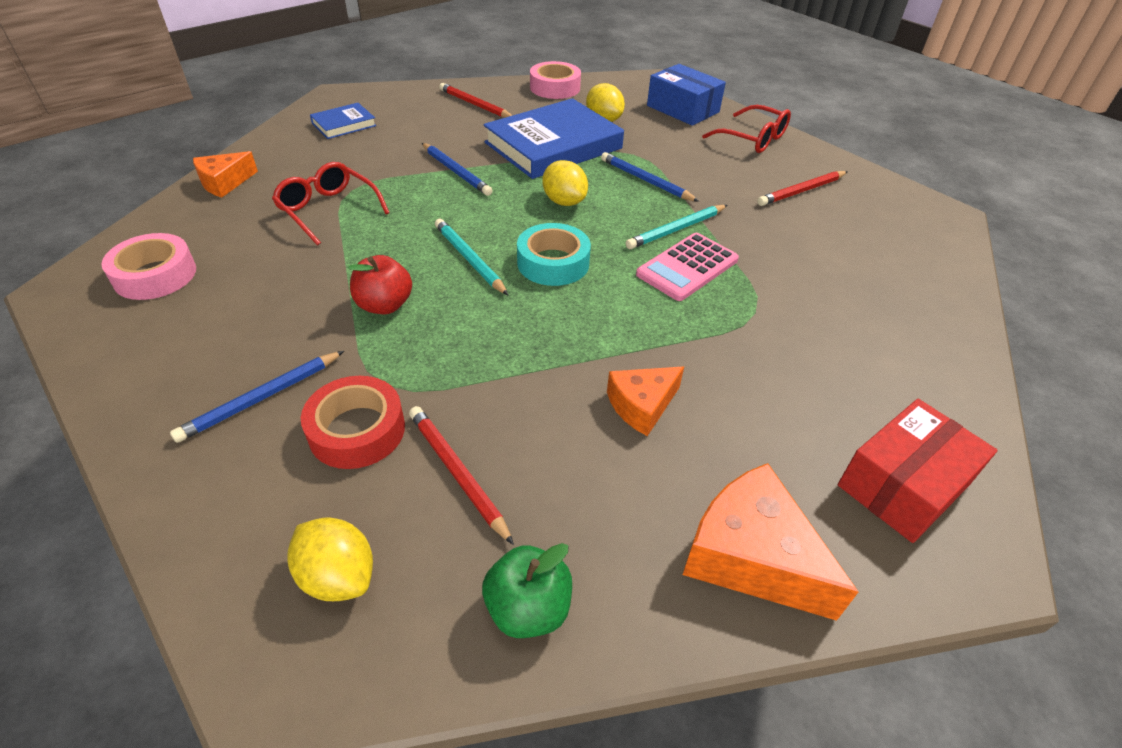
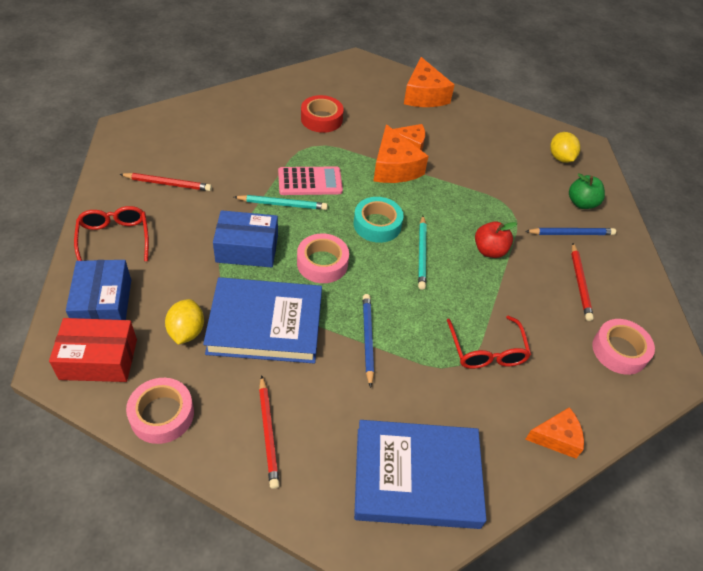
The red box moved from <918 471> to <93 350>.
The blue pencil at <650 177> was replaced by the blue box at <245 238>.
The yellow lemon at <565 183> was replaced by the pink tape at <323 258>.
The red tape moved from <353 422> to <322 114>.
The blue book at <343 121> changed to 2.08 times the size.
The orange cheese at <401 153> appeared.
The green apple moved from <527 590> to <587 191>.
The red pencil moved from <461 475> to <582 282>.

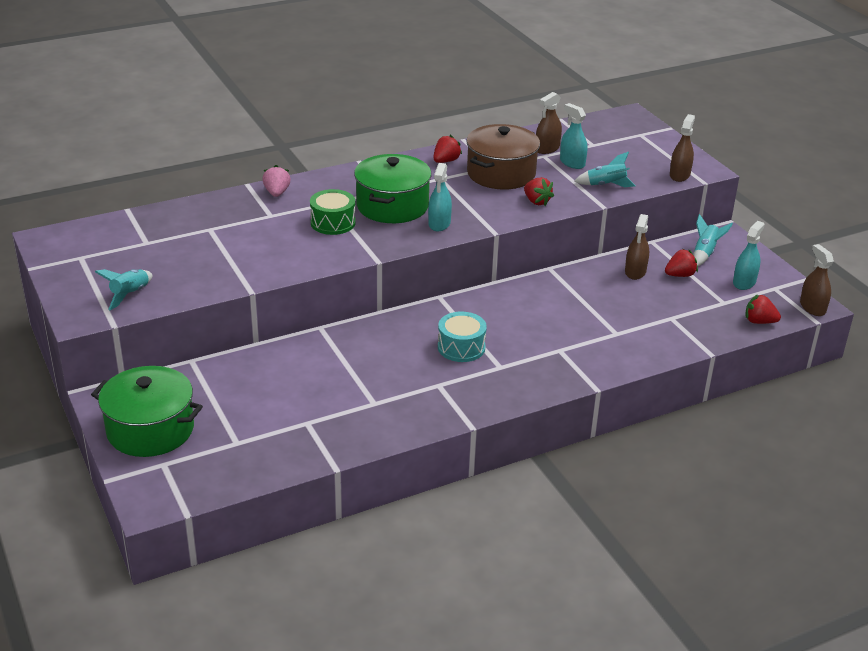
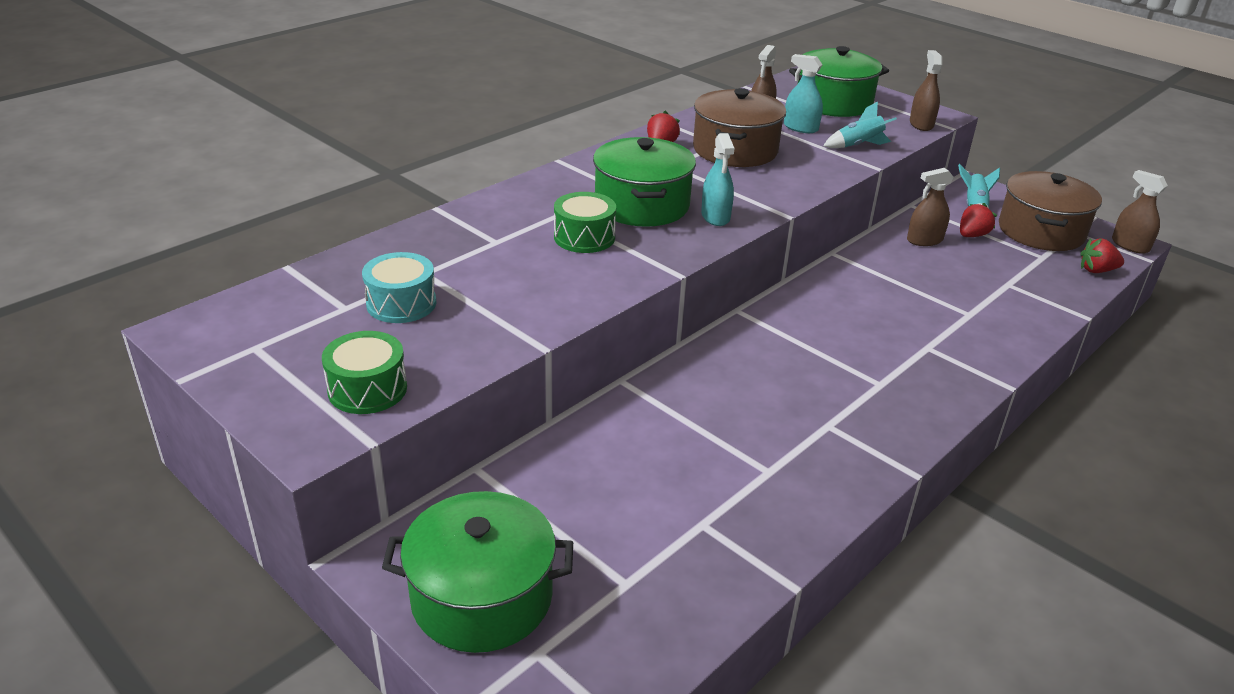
The turquoise rocket at <123 289> was replaced by the green drum at <364 372>.
The turquoise drum moved from <462 337> to <399 287>.
The green pot at <839 81> appeared.
The brown spray bottle at <637 247> turned 75 degrees clockwise.
The turquoise spray bottle at <749 255> was replaced by the brown pot at <1050 211>.
The pink strawberry at <276 181> disappeared.
The red strawberry at <539 191> disappeared.

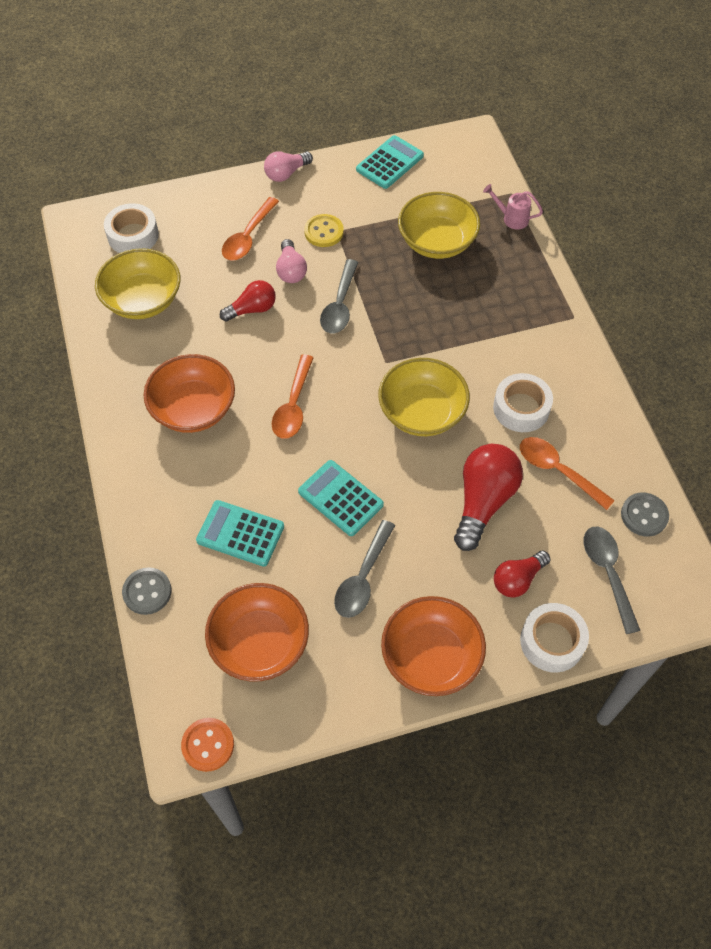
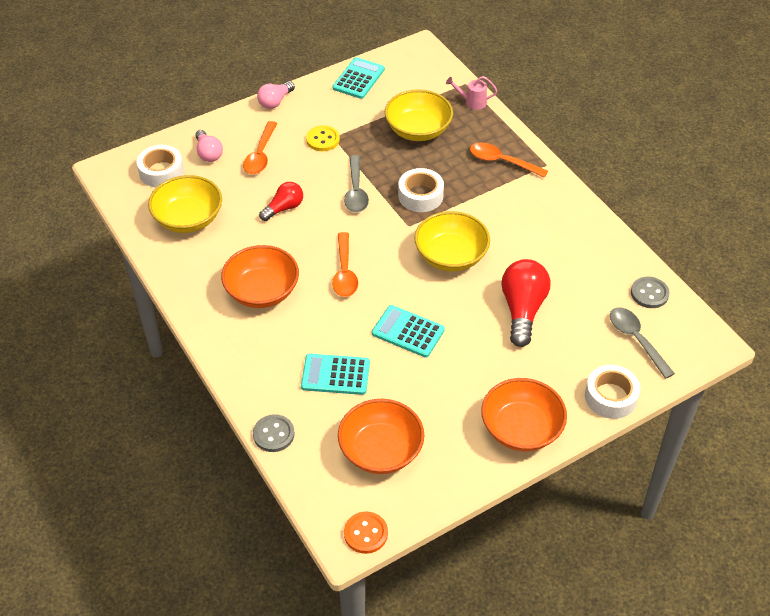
The pink light bulb moved from <291 261> to <209 146>.
The white tape moved from <523 402> to <421 190>.
The orange spoon moved from <567 473> to <509 160>.
The grey spoon at <364 569> disappeared.
The red light bulb at <522 574> disappeared.

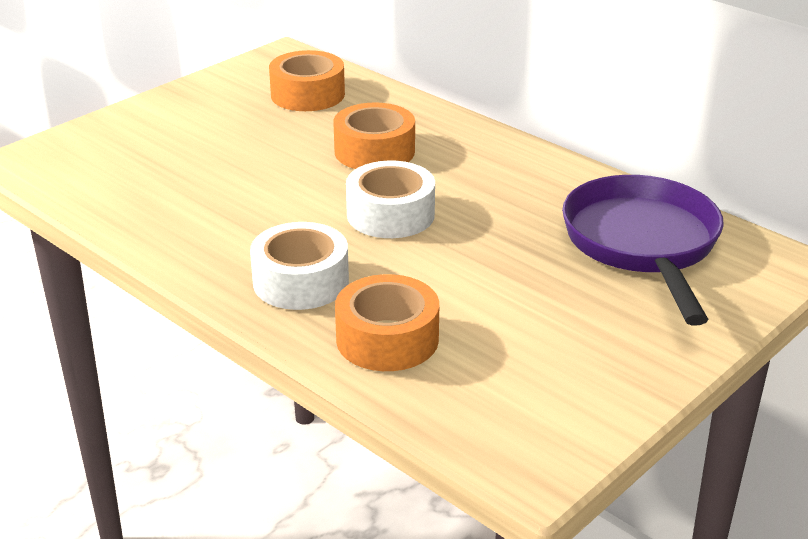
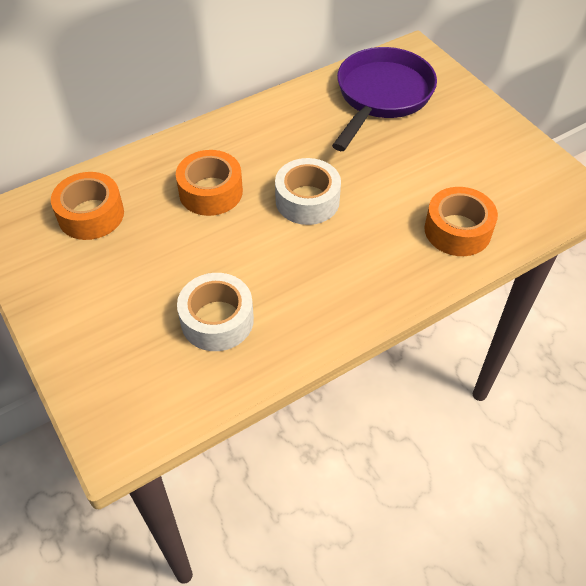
The white tape moved from <299 266> to <215 312>.
The purple pan at <643 250> turned 105 degrees clockwise.

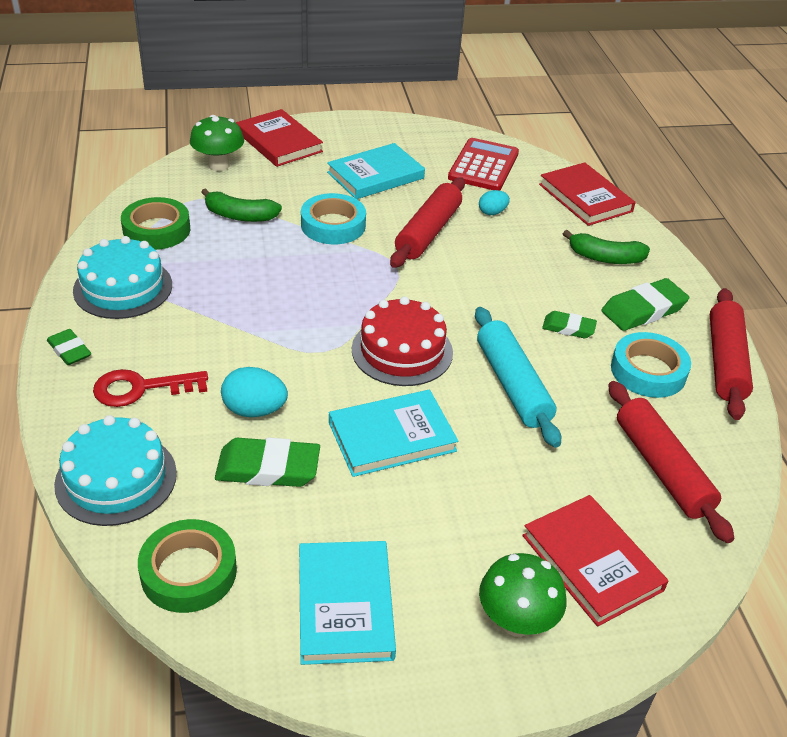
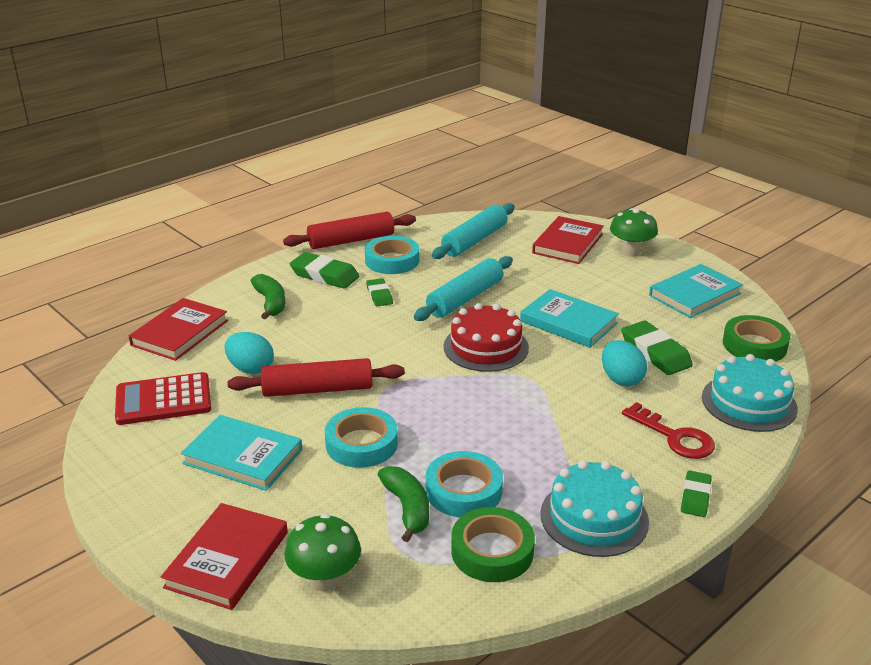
The turquoise egg at <494 202> changed to 1.60 times the size.
The turquoise tape at <464 484> appeared.
The red rolling pin at <671 462> became the turquoise rolling pin at <473 231>.

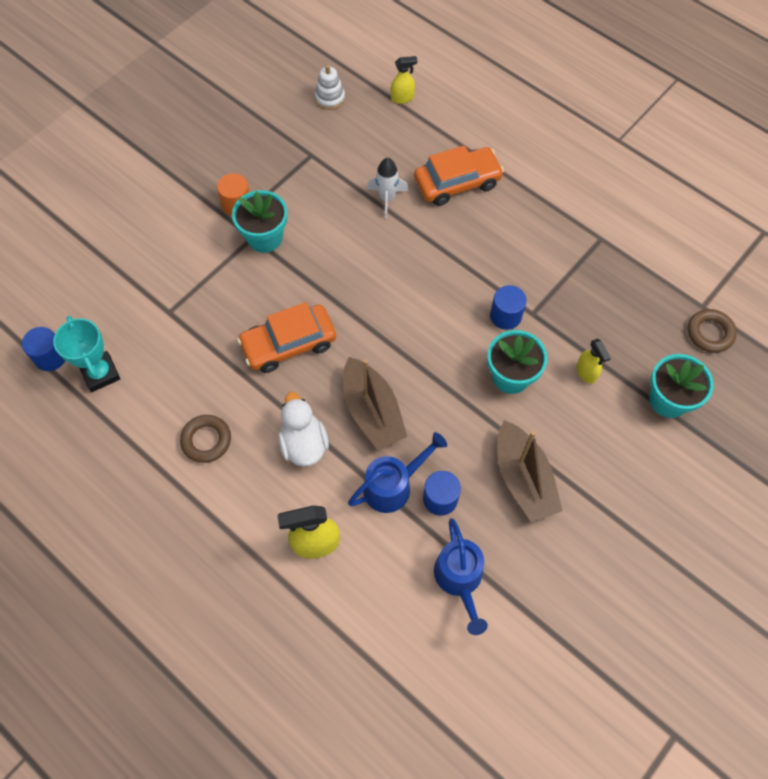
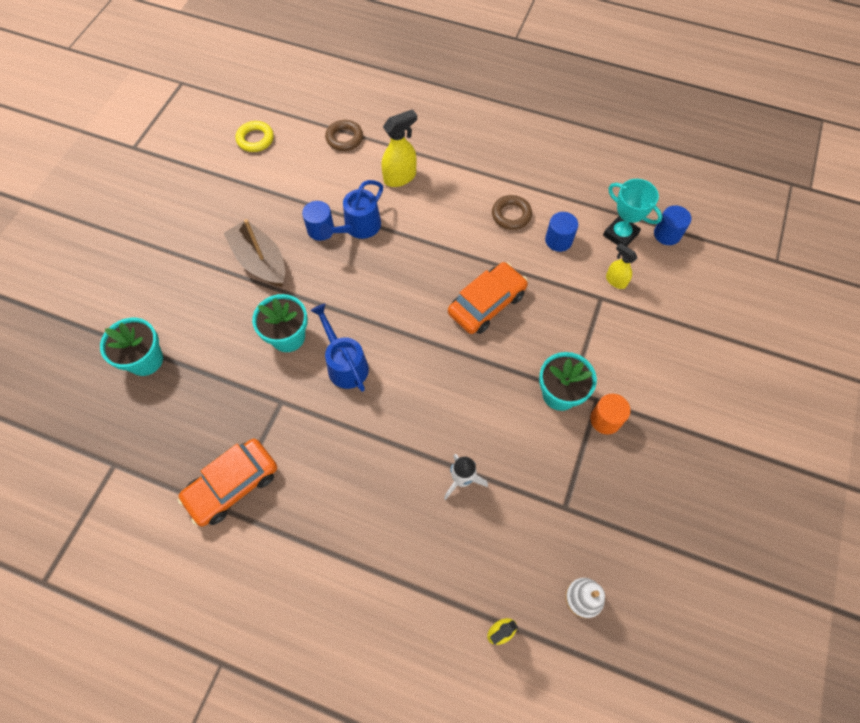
The orange car moved from <459 175> to <227 483>.
The yellow ring at <254 136> appeared.
The blue watering can moved from <461 576> to <339 348>.
The brown ring moved from <712 331> to <344 135>.
The blue cylinder moved from <508 307> to <561 232>.
The yellow spray bottle moved from <593 361> to <621 266>.
The white duck at <303 429> disappeared.
The brown boat at <375 403> disappeared.

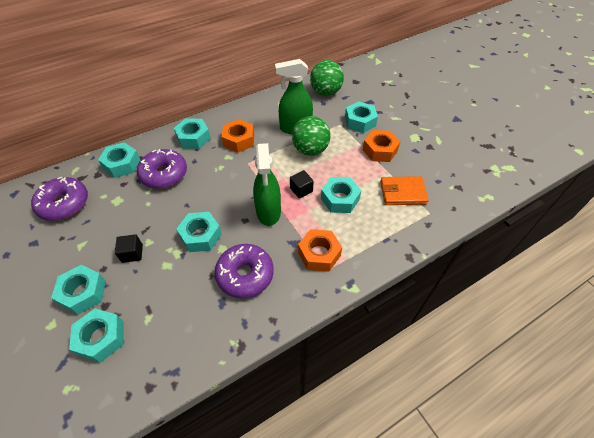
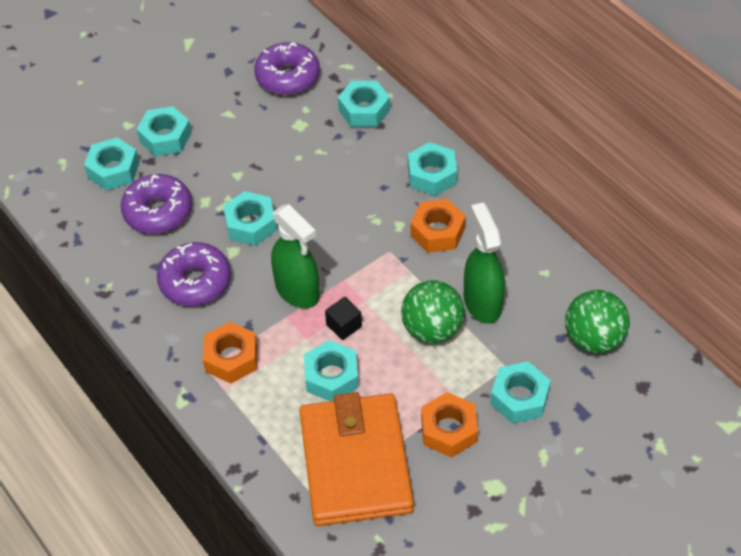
The purple donut moved from <162 169> to <156 204>.
The green spray bottle at <267 184> turned 120 degrees counterclockwise.
The orange wallet at <404 190> changed to 1.87 times the size.
The black cube at <129 248> disappeared.

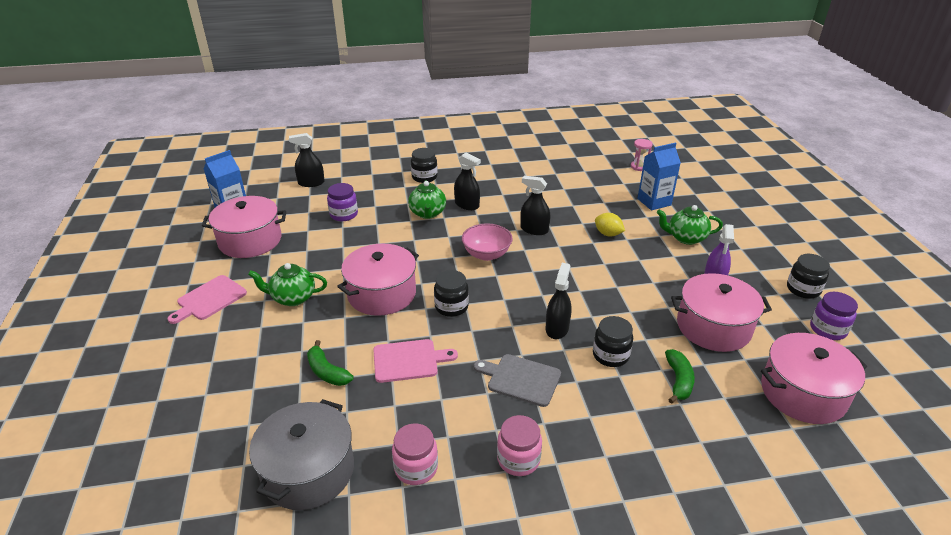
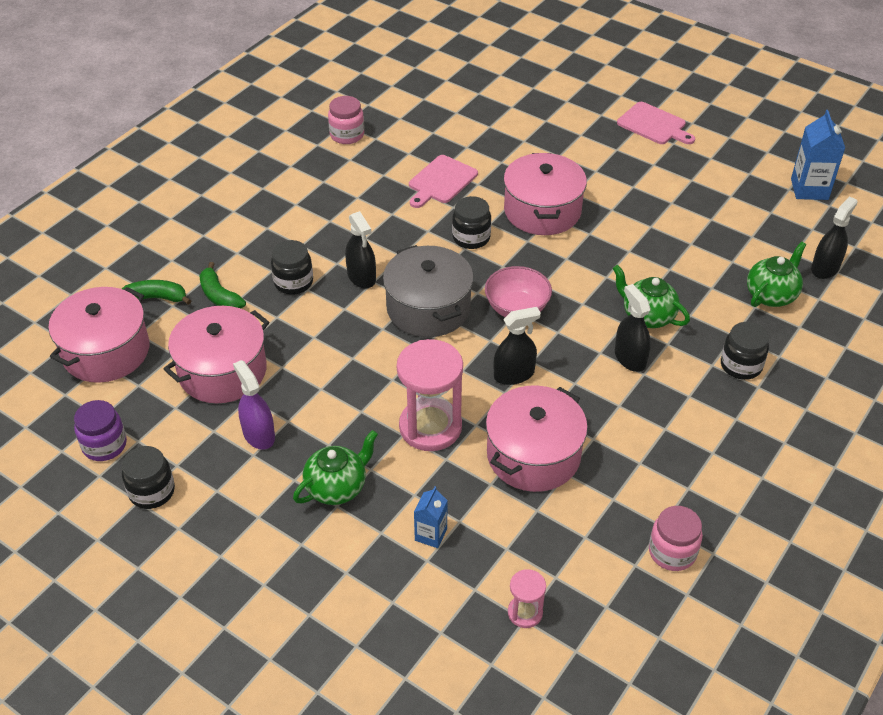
The green banana moved from <330 363> to <156 292>.
The grey pot moved from <301 454> to <428 291>.
The yellow lemon at <610 225> was replaced by the pink hourglass at <430 395>.
The blue carton at <659 176> changed to 0.59 times the size.
The pink pot moved from <244 227> to <537 438>.
The black spray bottle at <467 181> turned 75 degrees clockwise.
The pink cutting board at <207 299> turned 135 degrees clockwise.
The pink jar moved from <519 445> to <676 538>.
The green teapot moved from <287 284> to <776 274>.
The purple jar at <342 202> disappeared.
The grey cutting board at <517 380> disappeared.

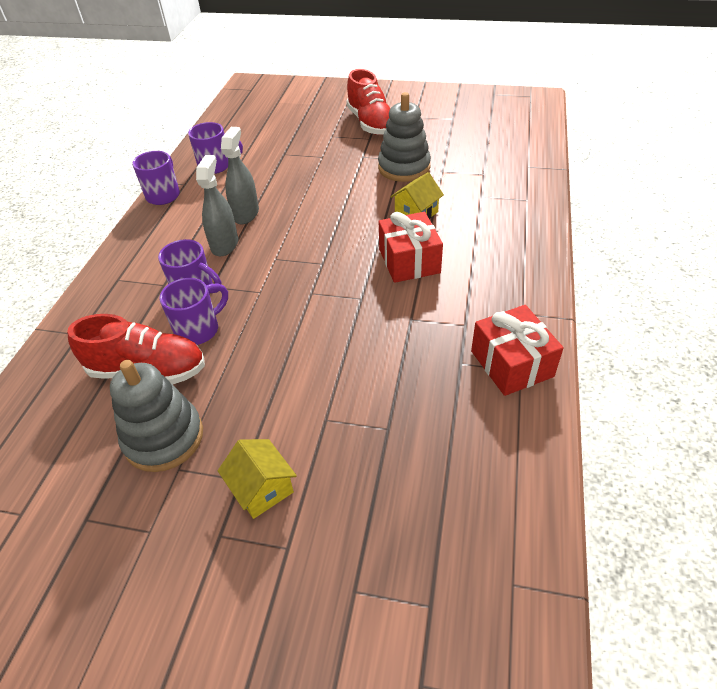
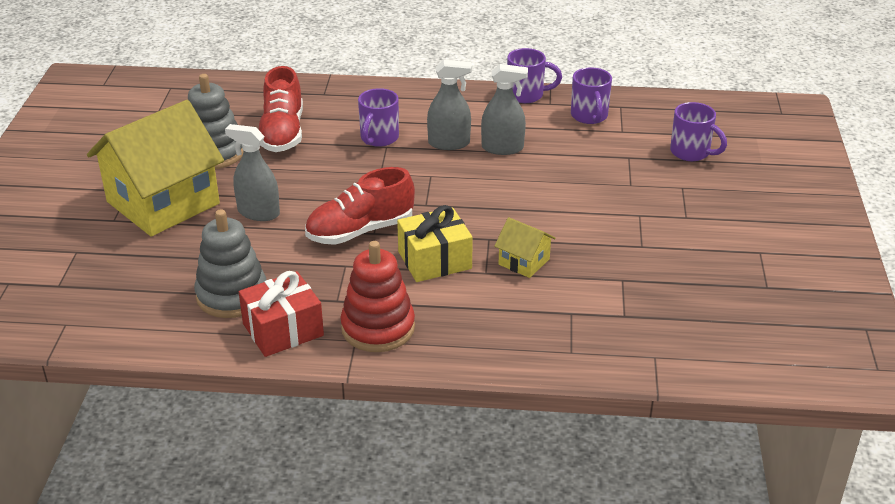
The yellow house at <257 479> changed to 2.31 times the size.
The grey stacking toy moved from <404 137> to <230 263>.
The grey spray bottle at <252 172> appeared.
The red shoe moved from <368 102> to <360 206>.
The red stacking toy at <377 296> appeared.
The red gift at <411 247> became the yellow gift at <435 243>.
The purple mug moved from <193 311> to <698 131>.

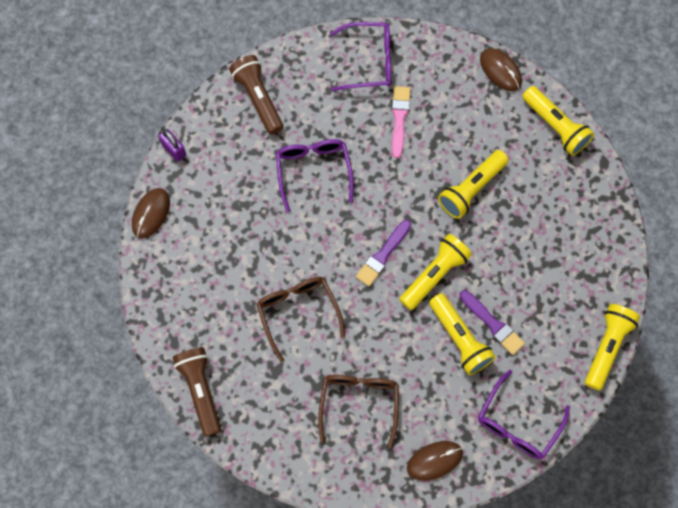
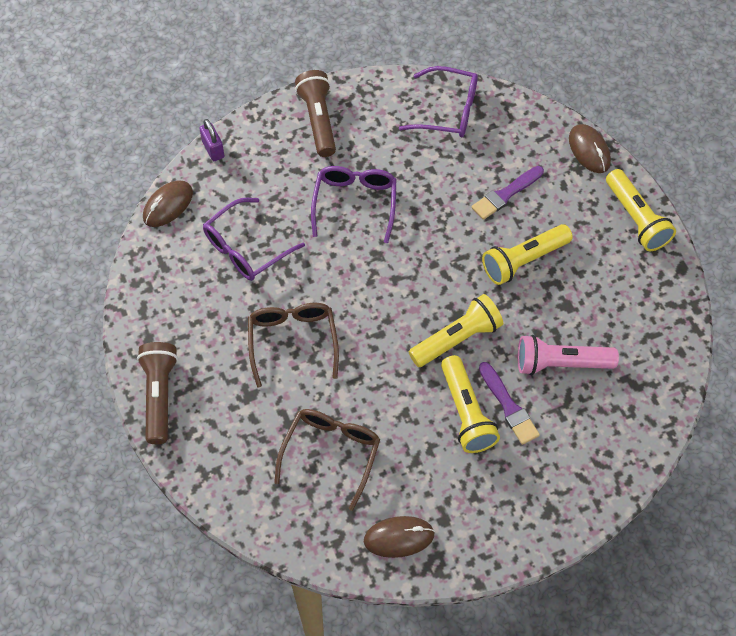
The purple glasses moved from <524 414> to <254 239>.
The purple brush moved from <383 253> to <508 193>.
The pink flashlight at <568 355> appeared.
The pink brush at <401 122> disappeared.
The yellow flashlight at <612 347> disappeared.

